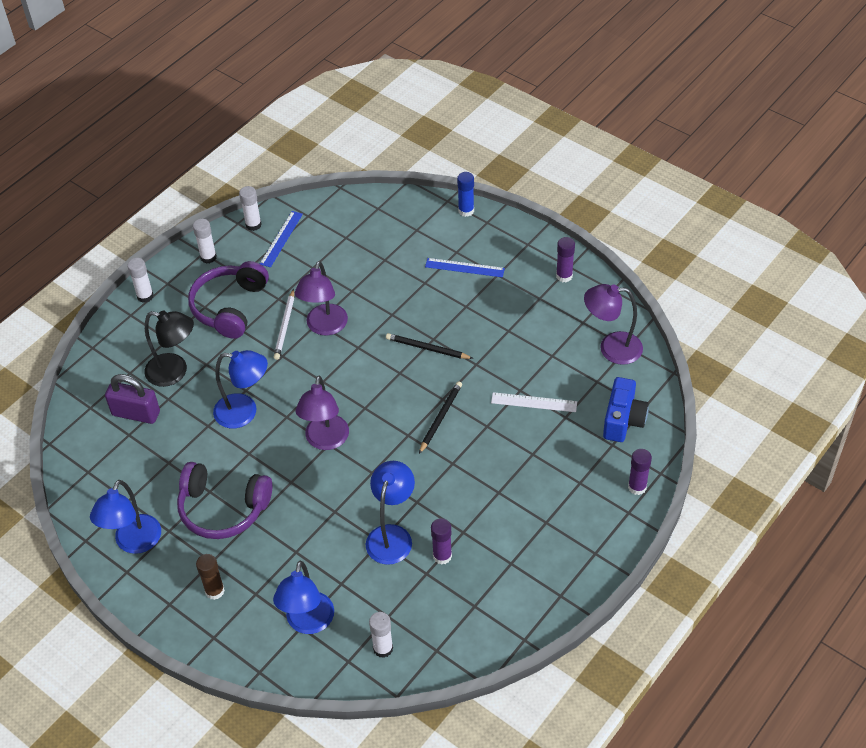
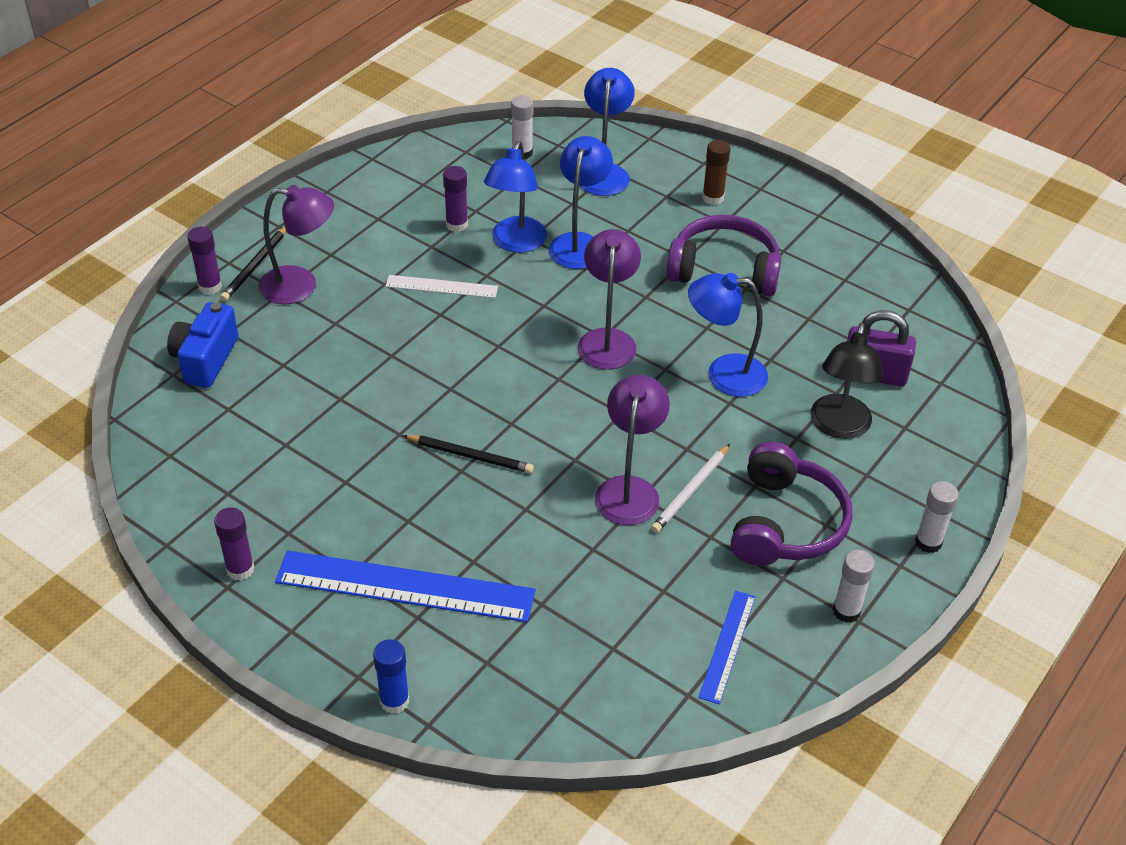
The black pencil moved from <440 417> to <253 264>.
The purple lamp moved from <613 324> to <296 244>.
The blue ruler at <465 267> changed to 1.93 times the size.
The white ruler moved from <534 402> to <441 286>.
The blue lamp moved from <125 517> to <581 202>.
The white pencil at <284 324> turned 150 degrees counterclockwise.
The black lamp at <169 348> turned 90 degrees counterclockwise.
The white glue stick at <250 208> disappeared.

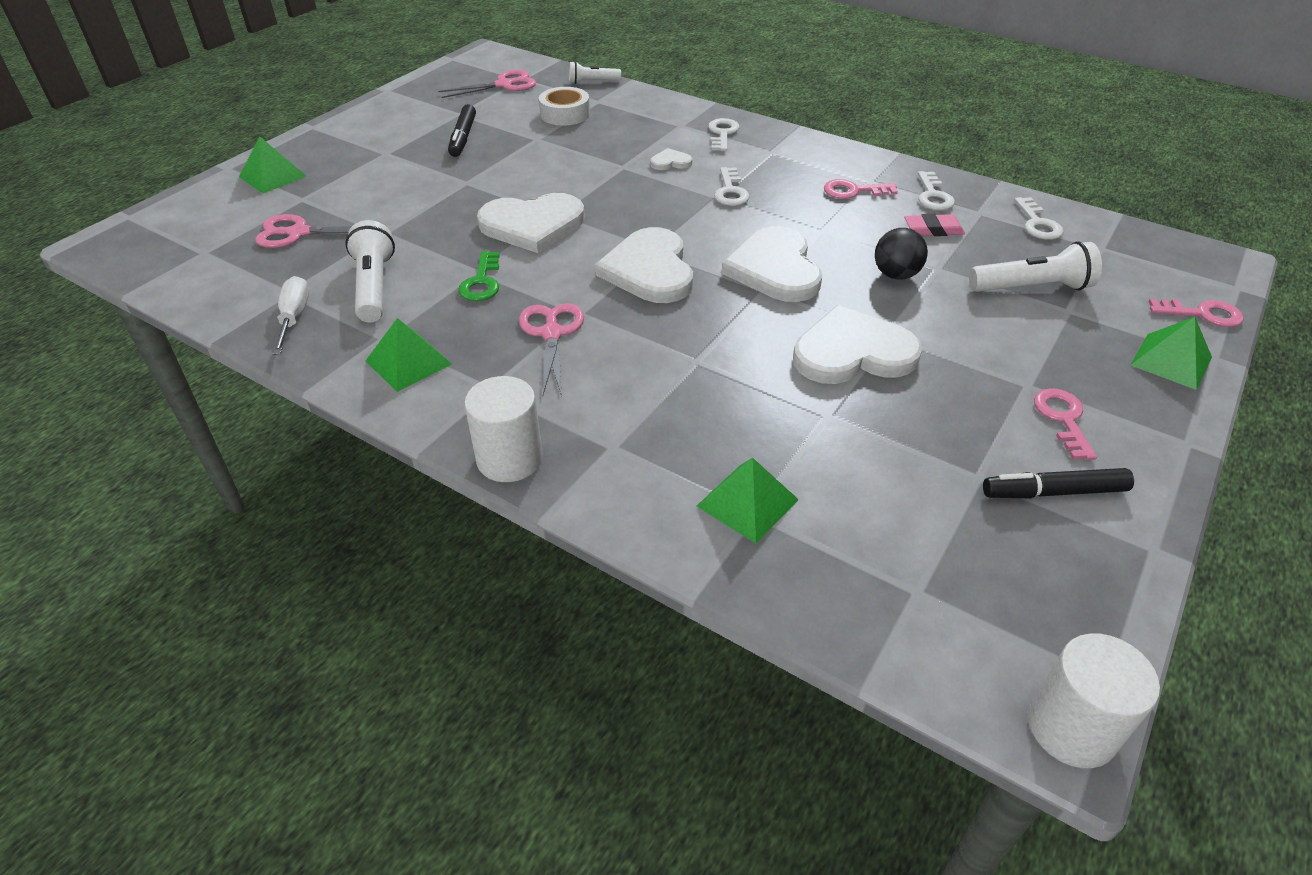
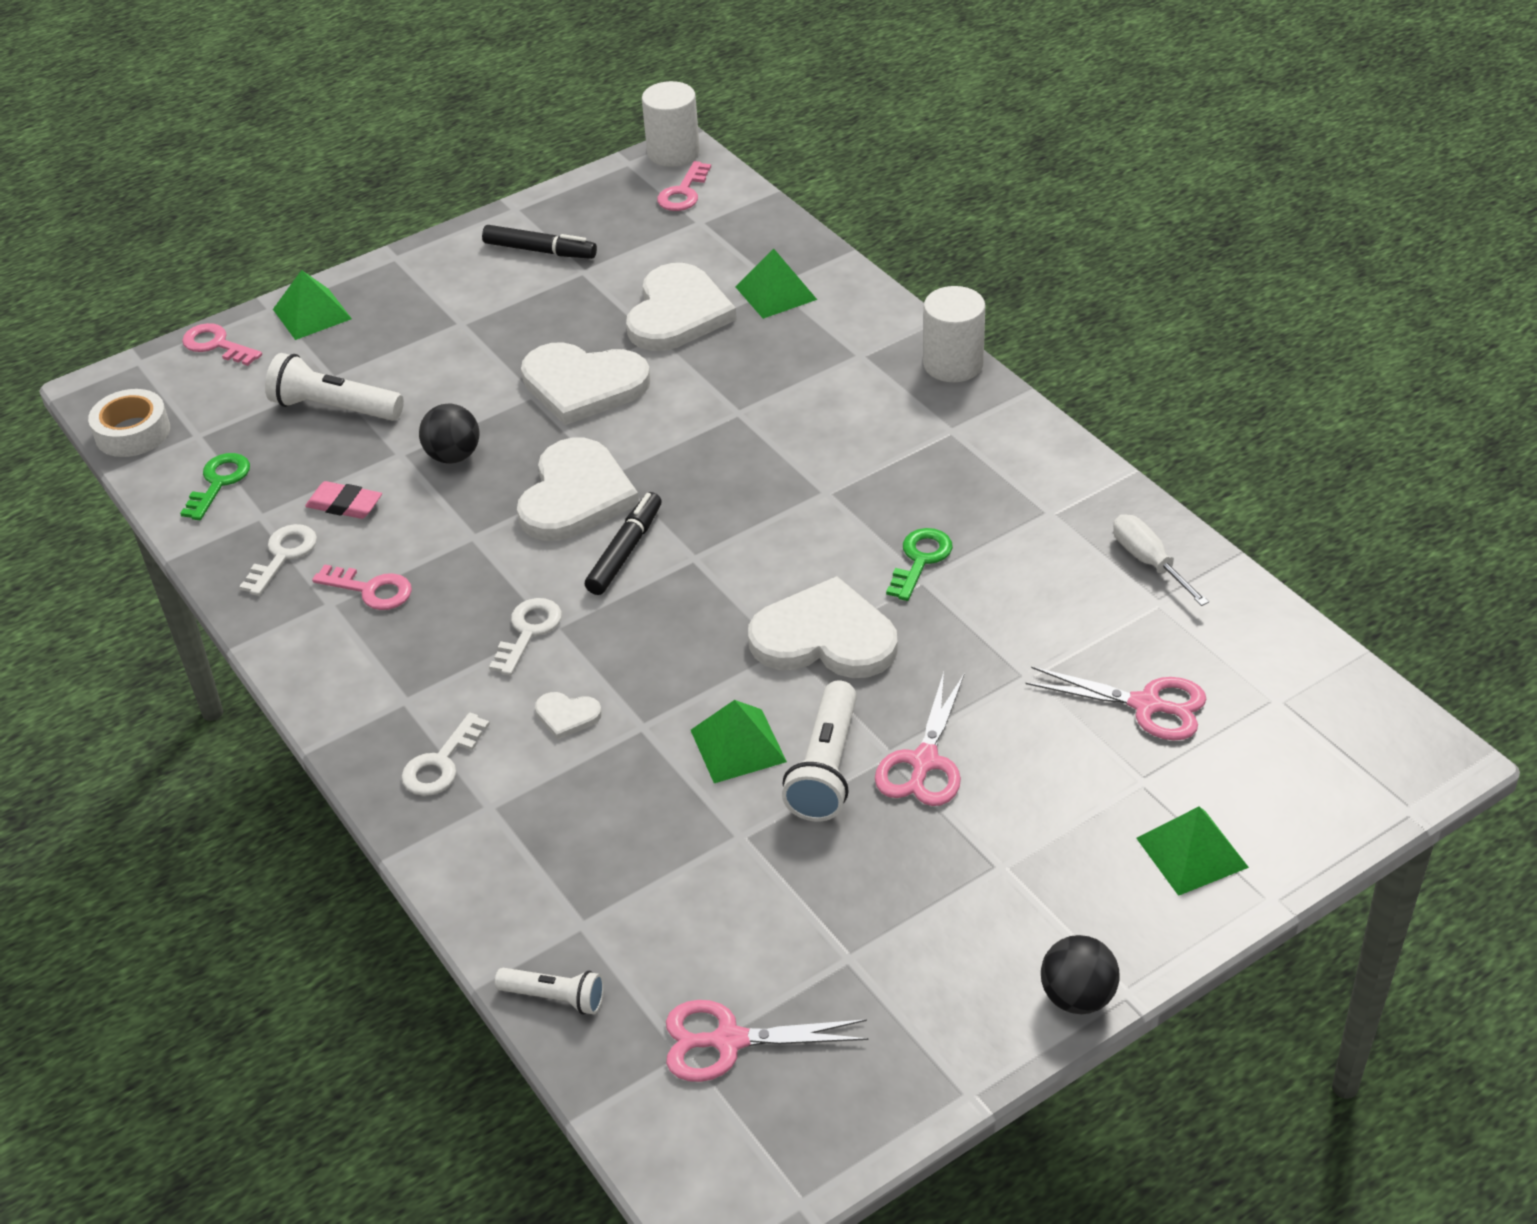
The white tape moved from <564 106> to <129 423>.
The white key at <1039 218> became the green key at <215 486>.
The black marker moved from <462 130> to <623 543>.
The white heart moved from <644 265> to <681 307>.
The pink key moved from <1065 424> to <684 186>.
The green pyramid moved from <409 355> to <739 741>.
The white flashlight moved from <370 271> to <819 751>.
The pink scissors moved from <551 350> to <920 739>.
The black ball at <1080 974> appeared.
The white screwdriver at <290 315> turned 135 degrees clockwise.

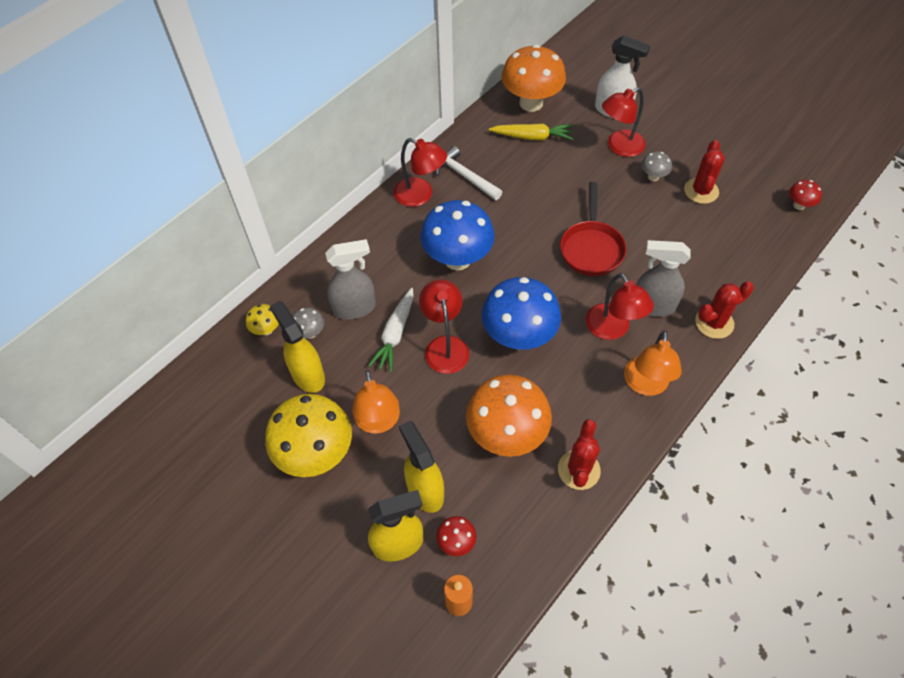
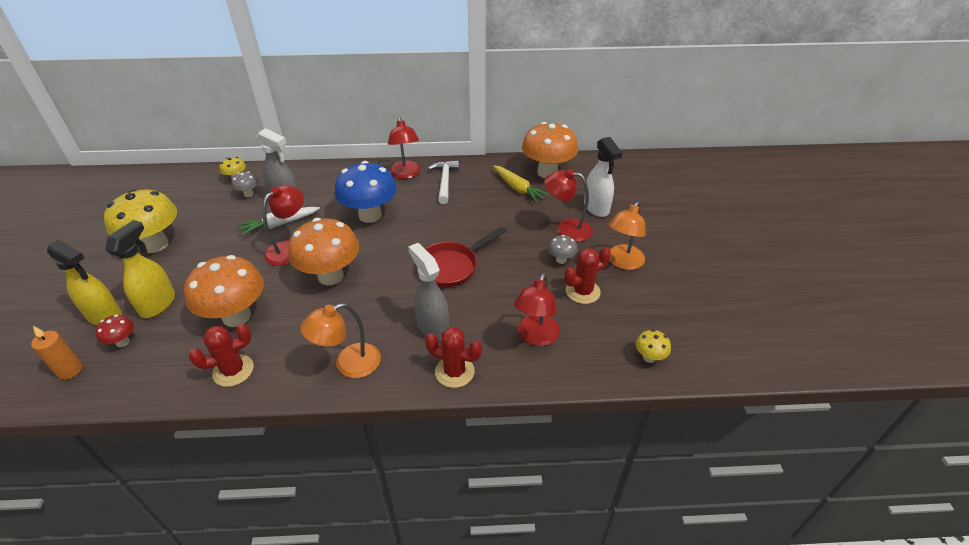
The blue mushroom at <521 313> became the orange mushroom at <323 251>.
The red lamp moved from <620 306> to <537 309>.
The orange lamp moved from <376 402> to <627 235>.
The red mushroom at <805 195> became the yellow mushroom at <653 346>.
The yellow spray bottle at <297 347> disappeared.

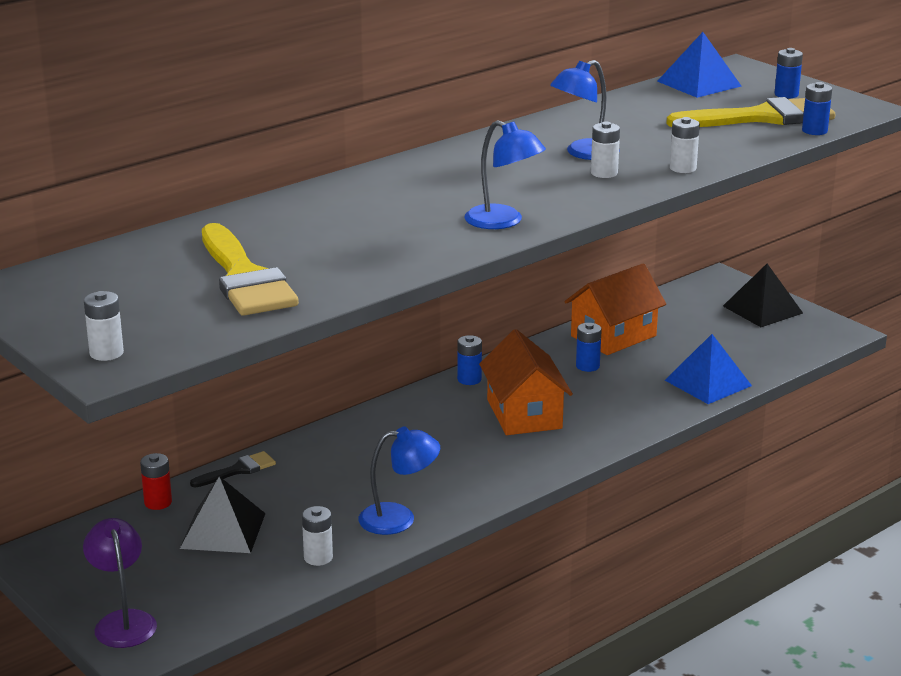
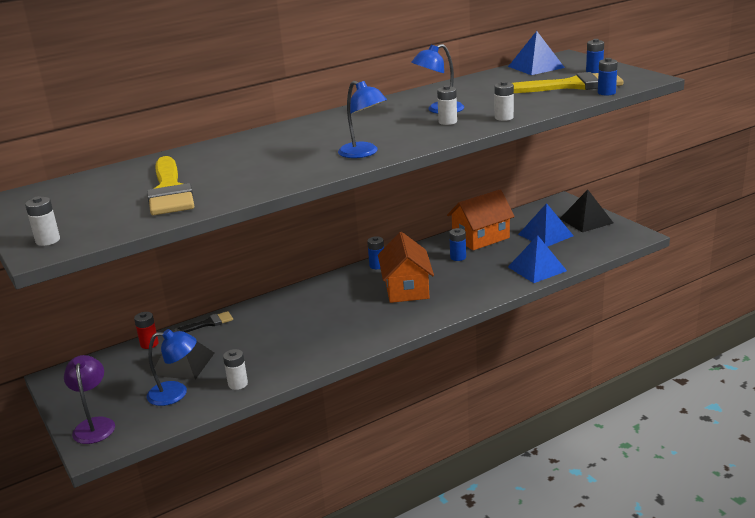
The blue lamp moved from <399 480> to <172 367>.
The blue pyramid at <546 225> appeared.

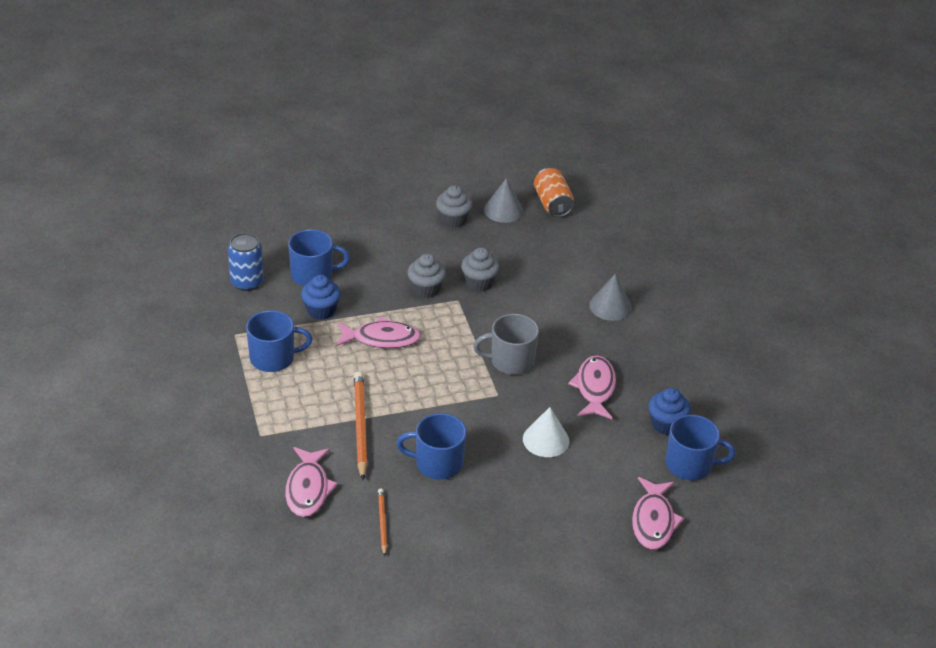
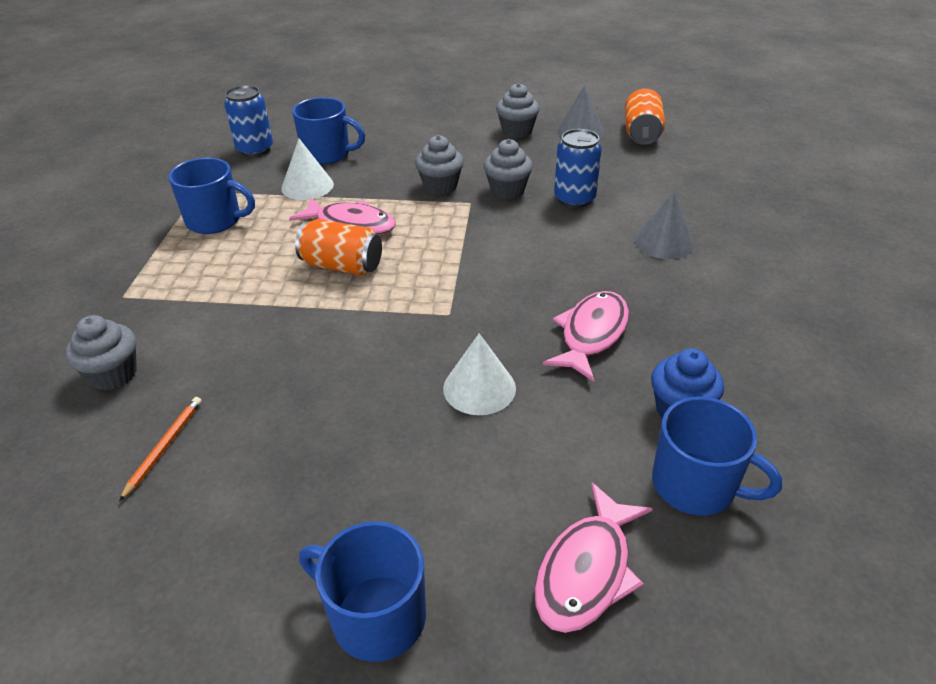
The pink fish at <311 482> was replaced by the grey cupcake at <101 353>.
The blue cupcake at <321 297> was replaced by the white cone at <307 169>.
The orange can at <338 247> appeared.
The blue mug moved from <431 446> to <362 591>.
The blue can at <578 168> appeared.
The orange pencil at <360 425> disappeared.
The grey mug at <506 344> disappeared.

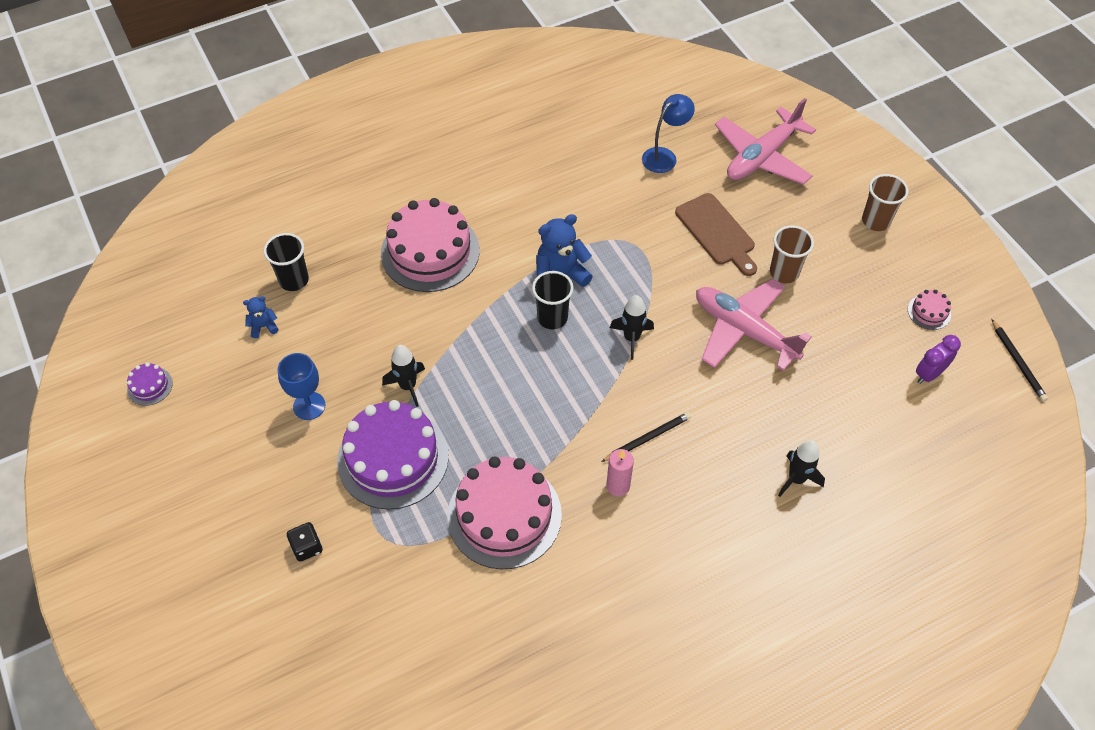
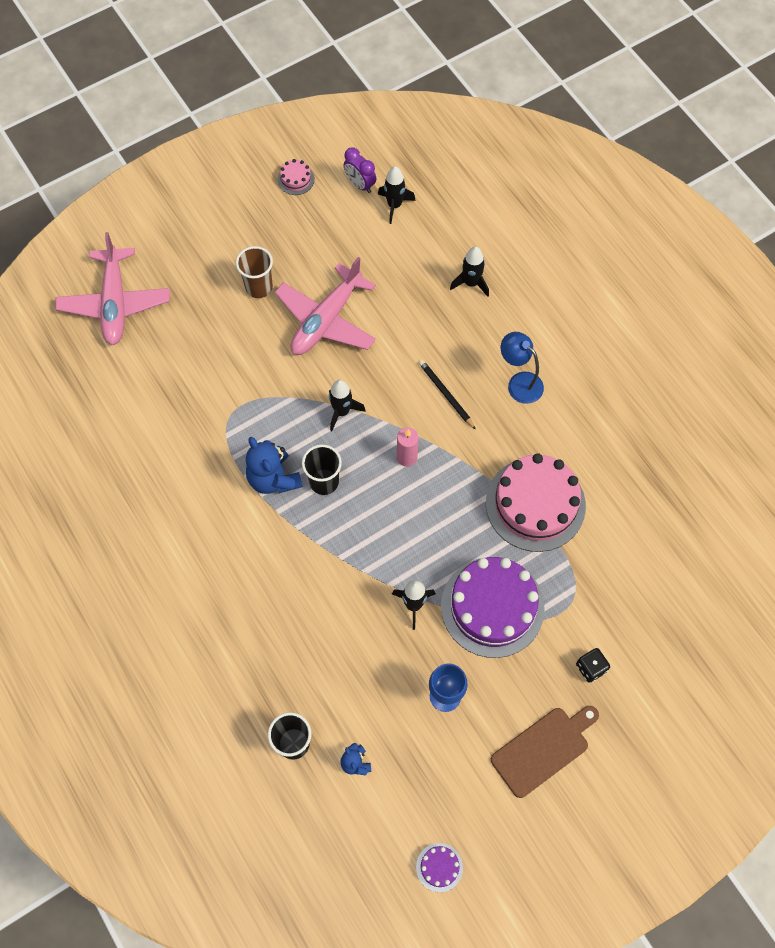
The pink plane at <765 141> turned 45 degrees clockwise.
The black rocket at <397 195> appeared.
The pink candle moved from <620 473> to <408 447>.
The brown cutting board moved from <716 234> to <545 752>.
The blue lamp moved from <668 133> to <522 368>.
The pink cake at <430 245> disappeared.
The brown cup at <885 202> disappeared.
The black pencil at <1020 360> disappeared.

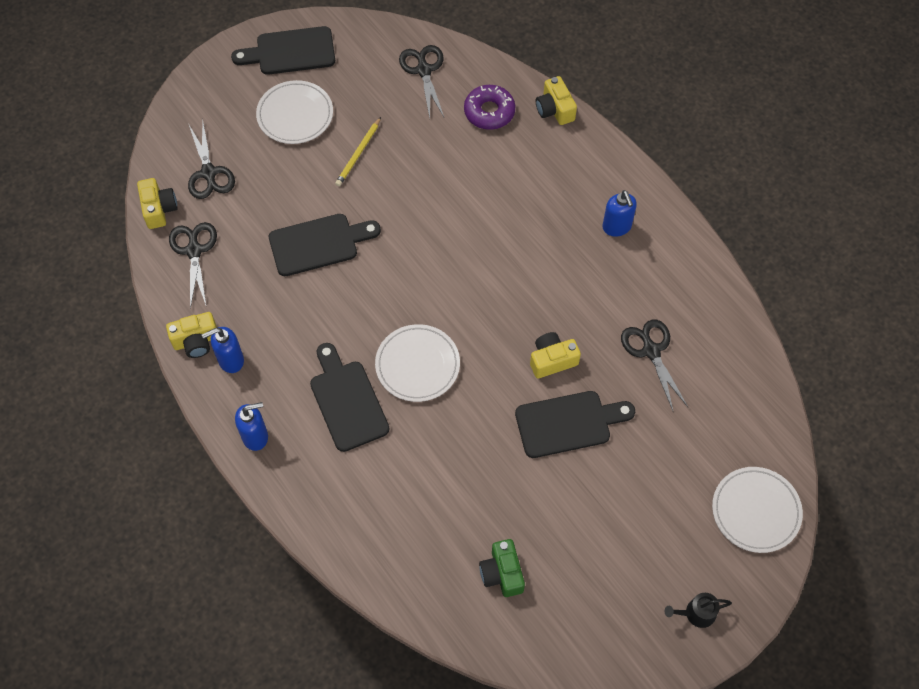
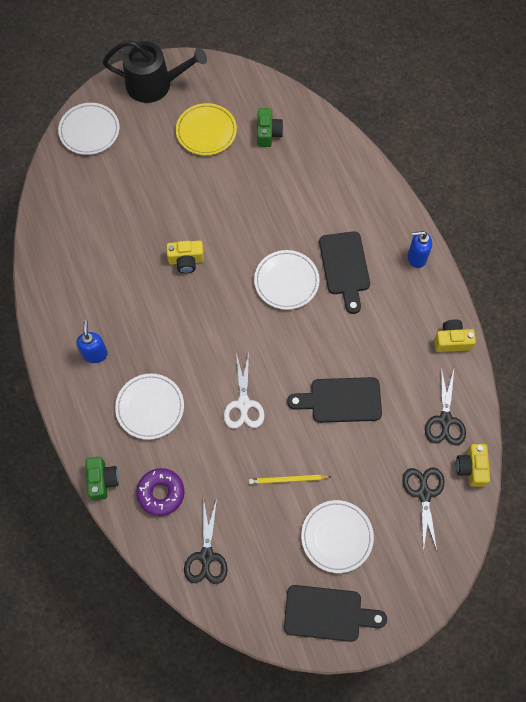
The yellow camera at <556 100> became the green camera at <102 478>.
The black watering can at <698 610> changed to 2.30 times the size.
The white plate at <149 407> appeared.
The yellow plate at <206 129> appeared.
The white scissors at <244 390> appeared.
The yellow pencil at <358 151> turned 135 degrees counterclockwise.
The blue soap dispenser at <223 350> disappeared.
The black cutting board at <575 424> disappeared.
The black scissors at <654 365> disappeared.

